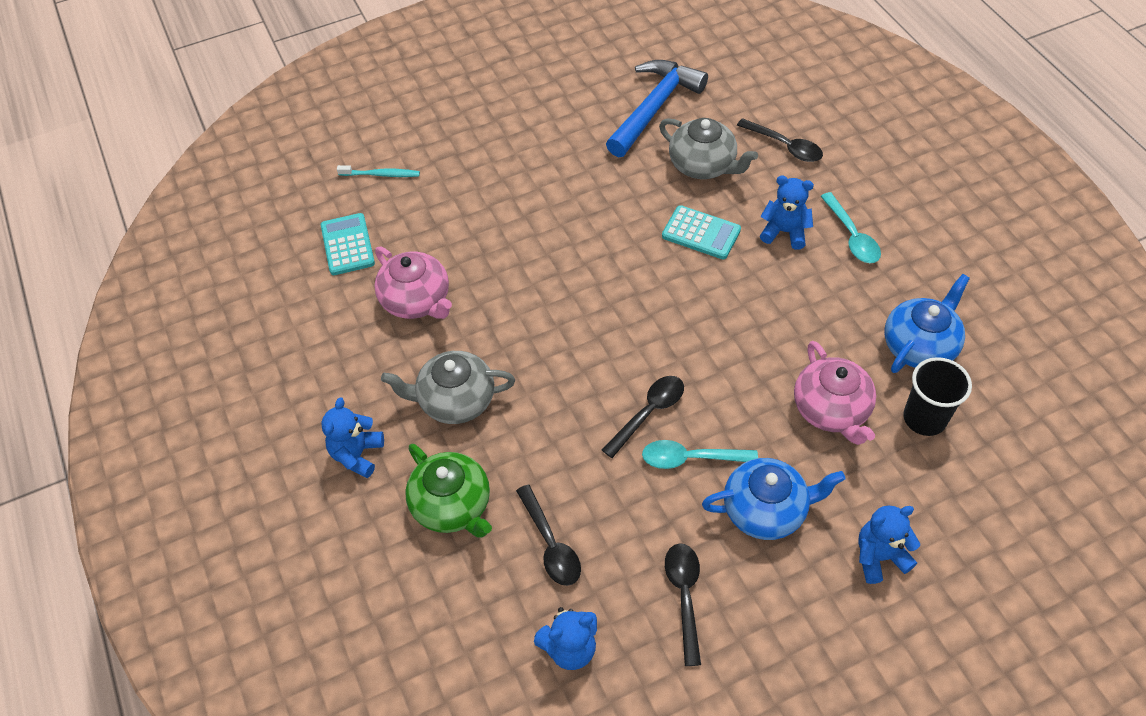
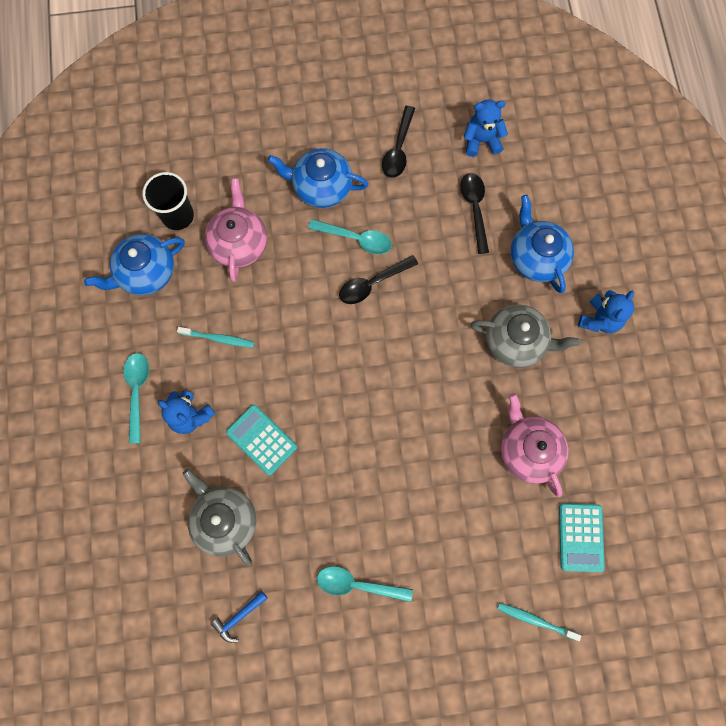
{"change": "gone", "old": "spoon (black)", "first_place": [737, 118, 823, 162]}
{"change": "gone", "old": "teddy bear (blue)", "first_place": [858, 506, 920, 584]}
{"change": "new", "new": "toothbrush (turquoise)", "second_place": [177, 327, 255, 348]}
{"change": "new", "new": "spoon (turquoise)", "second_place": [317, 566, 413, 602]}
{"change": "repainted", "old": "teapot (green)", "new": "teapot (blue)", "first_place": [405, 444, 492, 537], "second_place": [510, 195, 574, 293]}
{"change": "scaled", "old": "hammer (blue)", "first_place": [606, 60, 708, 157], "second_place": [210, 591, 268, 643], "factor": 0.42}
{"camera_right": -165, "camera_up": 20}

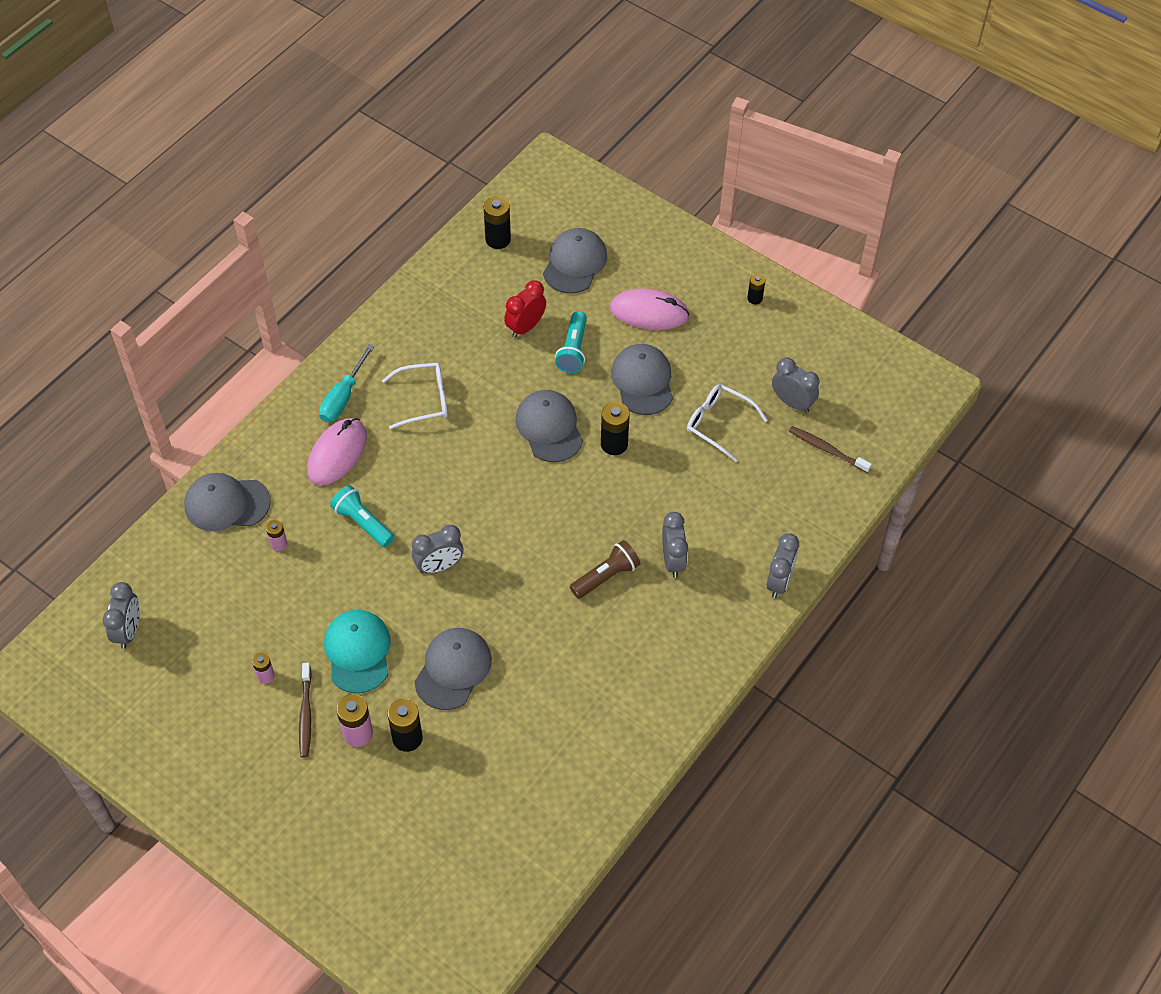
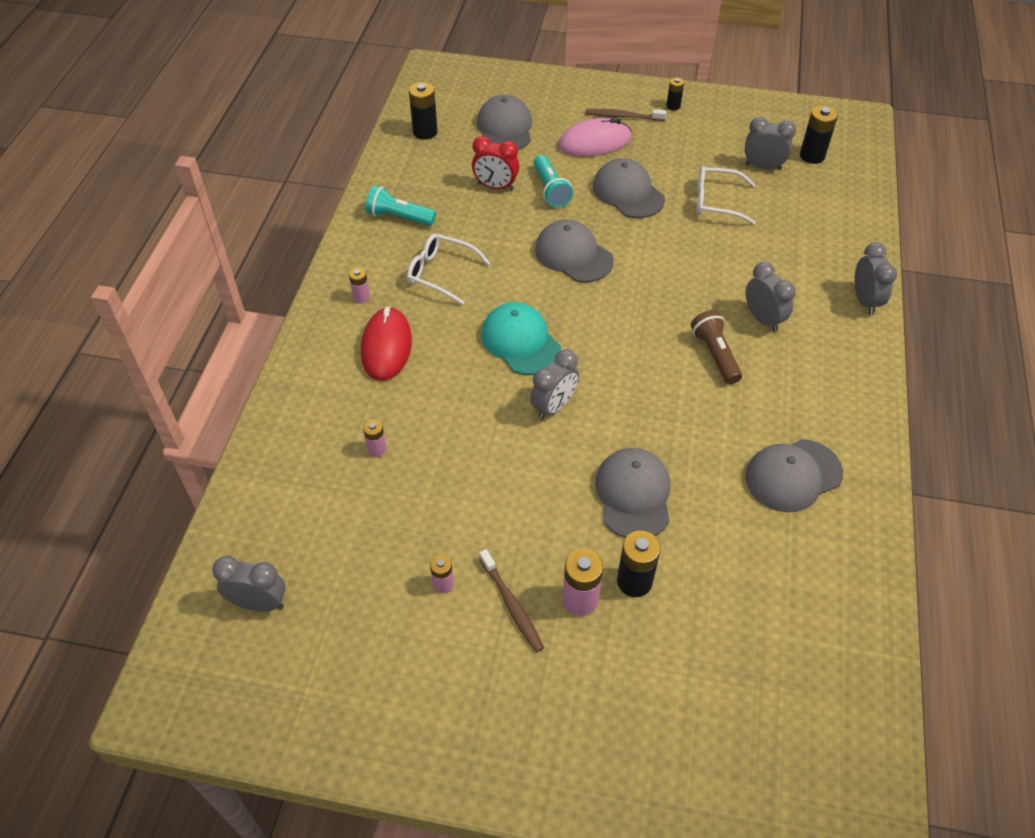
{"change": "shifted", "old": "cap (grey)", "first_place": [184, 473, 271, 531], "second_place": [745, 439, 843, 512]}
{"change": "shifted", "old": "cap (turquoise)", "first_place": [324, 610, 391, 693], "second_place": [481, 302, 561, 375]}
{"change": "shifted", "old": "flashlight (turquoise)", "first_place": [330, 485, 394, 547], "second_place": [366, 185, 436, 226]}
{"change": "shifted", "old": "battery (black)", "first_place": [601, 402, 630, 455], "second_place": [800, 106, 838, 164]}
{"change": "shifted", "old": "toothbrush (brown)", "first_place": [789, 426, 872, 473], "second_place": [585, 109, 667, 121]}
{"change": "swapped", "old": "screwdriver (turquoise)", "new": "battery (pink)", "first_place": [319, 344, 375, 422], "second_place": [349, 268, 370, 304]}
{"change": "repainted", "old": "mouse (pink)", "new": "mouse (red)", "first_place": [307, 418, 367, 486], "second_place": [361, 307, 412, 381]}
{"change": "rotated", "old": "clock (grey)", "first_place": [103, 582, 140, 649], "second_place": [212, 556, 286, 612], "degrees": -60}
{"change": "rotated", "old": "glasses (white)", "first_place": [382, 363, 448, 429], "second_place": [407, 234, 490, 305], "degrees": -120}
{"change": "rotated", "old": "clock (red)", "first_place": [504, 280, 546, 338], "second_place": [472, 136, 519, 191], "degrees": -90}
{"change": "rotated", "old": "flashlight (brown)", "first_place": [570, 540, 640, 599], "second_place": [691, 310, 742, 384], "degrees": -45}
{"camera_right": -25, "camera_up": -5}

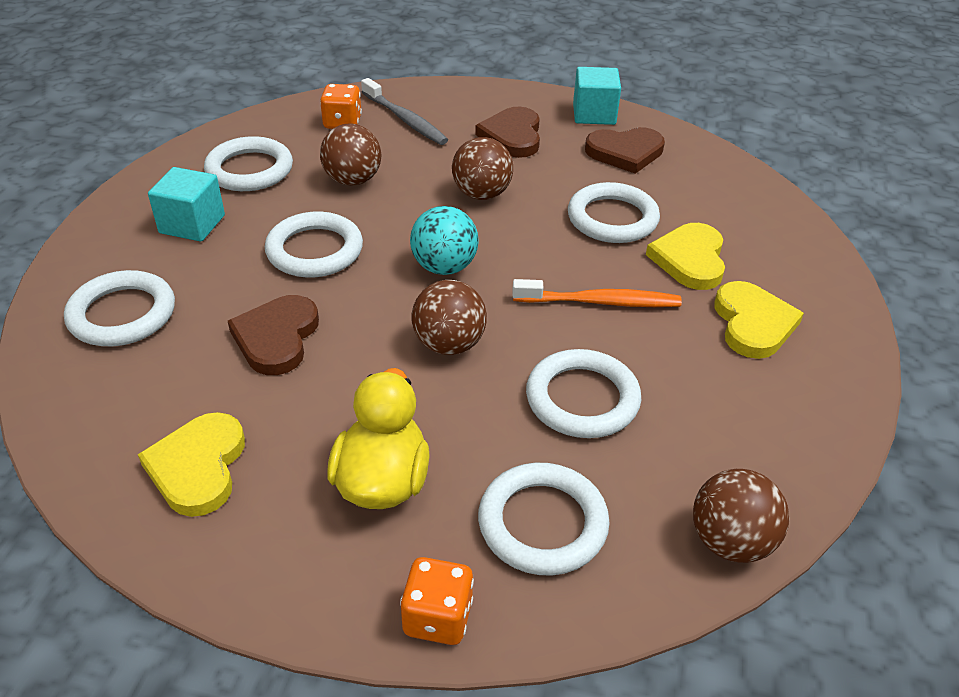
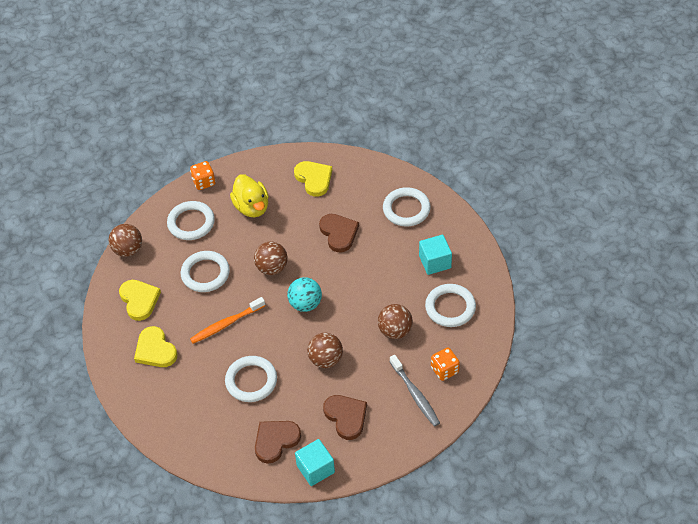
{"change": "gone", "old": "ring (white)", "first_place": [265, 212, 363, 278]}
{"change": "shifted", "old": "heart (yellow)", "first_place": [646, 223, 725, 290], "second_place": [119, 280, 161, 321]}
{"change": "rotated", "old": "toothbrush (grey)", "first_place": [361, 78, 448, 145], "second_place": [390, 355, 440, 427], "degrees": -135}
{"camera_right": 150, "camera_up": 10}

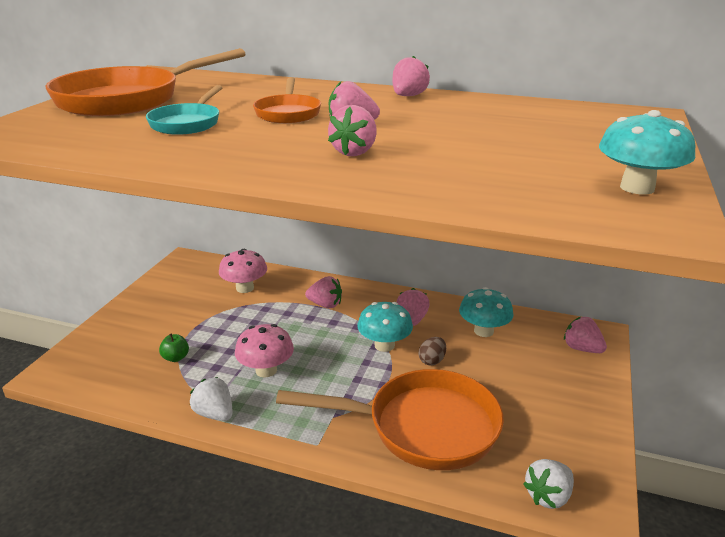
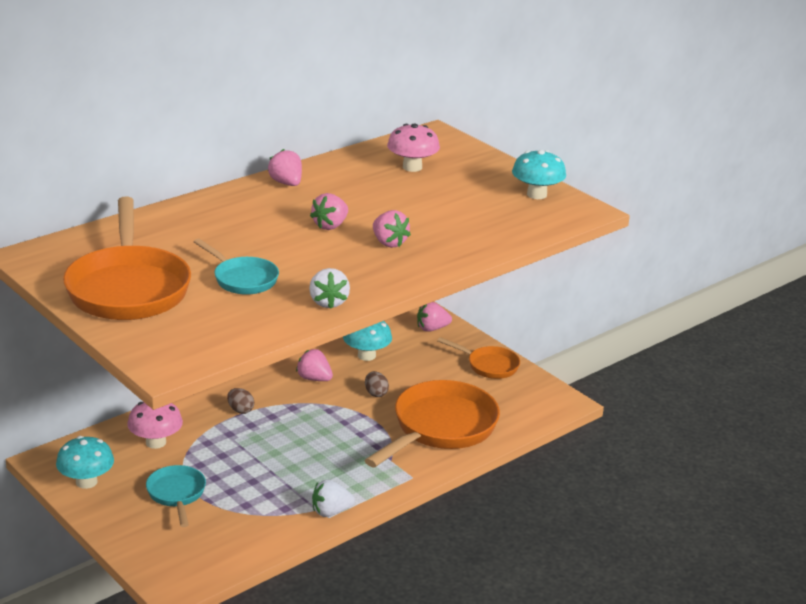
{"change": "gone", "old": "apple (green)", "first_place": [159, 334, 189, 362]}
{"change": "new", "new": "pan (turquoise)", "second_place": [146, 465, 206, 527]}
{"change": "shifted", "old": "mushroom (pink)", "first_place": [235, 324, 294, 377], "second_place": [387, 123, 440, 172]}
{"change": "shifted", "old": "pan (orange)", "first_place": [253, 77, 321, 123], "second_place": [437, 337, 520, 379]}
{"change": "shifted", "old": "mushroom (turquoise)", "first_place": [358, 302, 413, 352], "second_place": [56, 436, 114, 489]}
{"change": "shifted", "old": "strawberry (white)", "first_place": [523, 459, 574, 509], "second_place": [309, 268, 350, 309]}
{"change": "swapped", "old": "strawberry (pink)", "new": "egg (brown)", "first_place": [305, 276, 342, 308], "second_place": [227, 388, 254, 414]}
{"camera_right": -60, "camera_up": 0}

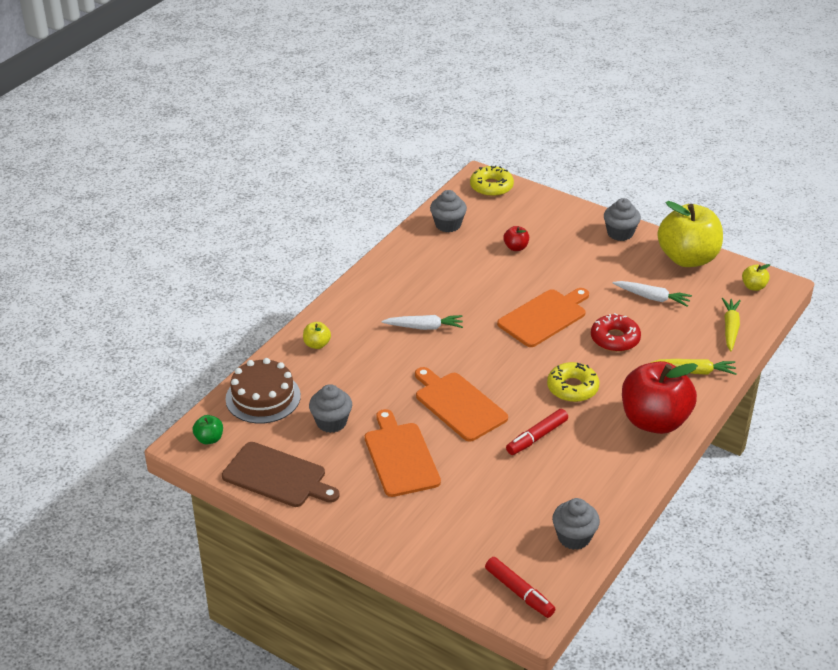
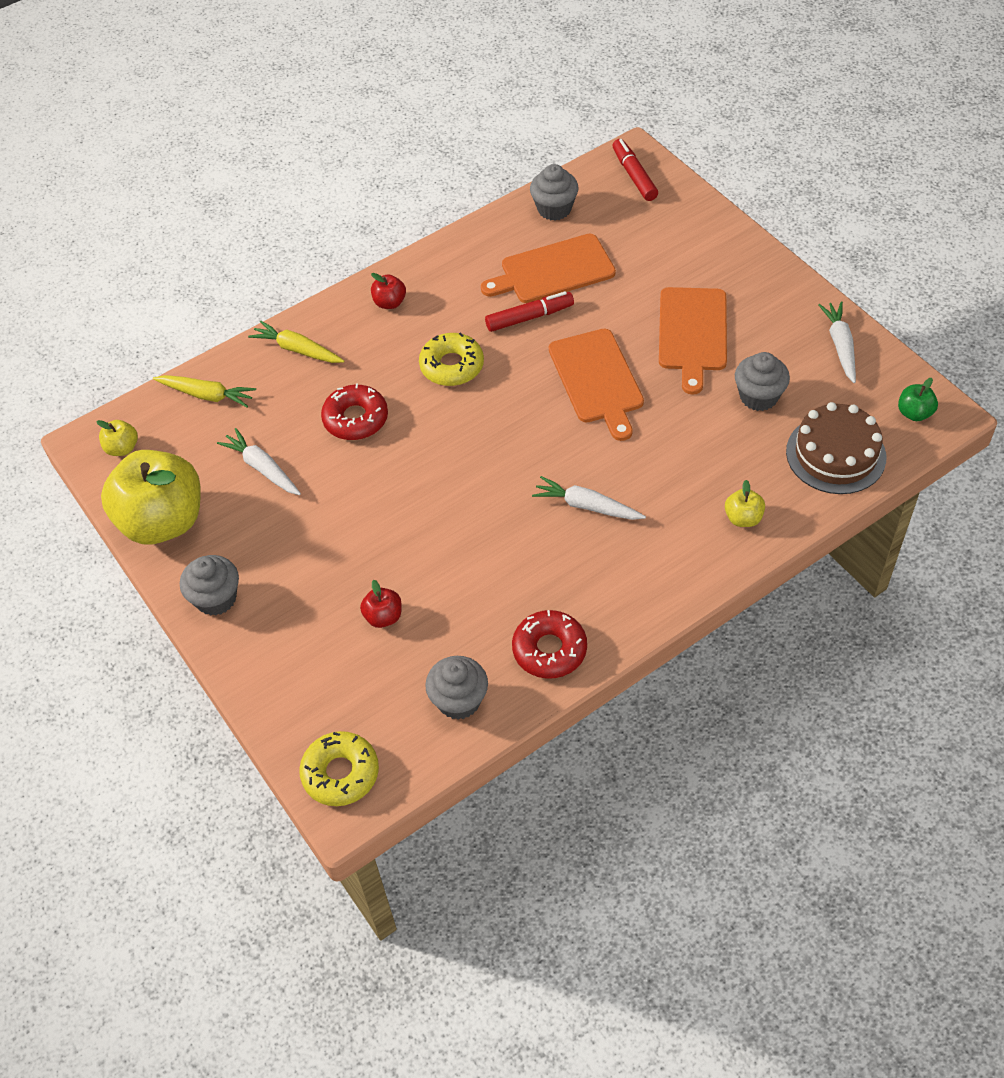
{"change": "new", "new": "donut (red)", "second_place": [512, 610, 587, 679]}
{"change": "shifted", "old": "cutting board (orange)", "first_place": [497, 288, 589, 347], "second_place": [481, 234, 616, 303]}
{"change": "swapped", "old": "cutting board (brown)", "new": "carrot (white)", "first_place": [222, 442, 340, 507], "second_place": [818, 301, 856, 383]}
{"change": "rotated", "old": "carrot (yellow)", "first_place": [722, 298, 741, 351], "second_place": [153, 375, 256, 407], "degrees": -105}
{"change": "scaled", "old": "apple (red)", "first_place": [622, 361, 698, 434], "second_place": [371, 273, 406, 309], "factor": 0.41}
{"camera_right": -155, "camera_up": 15}

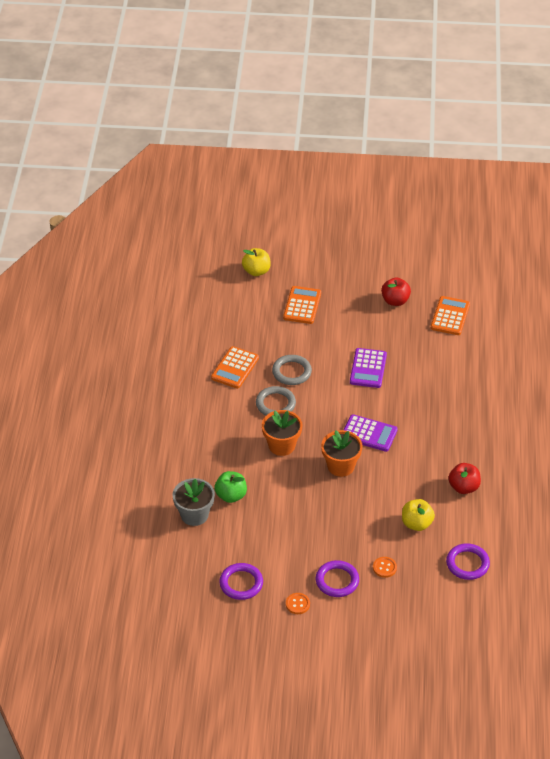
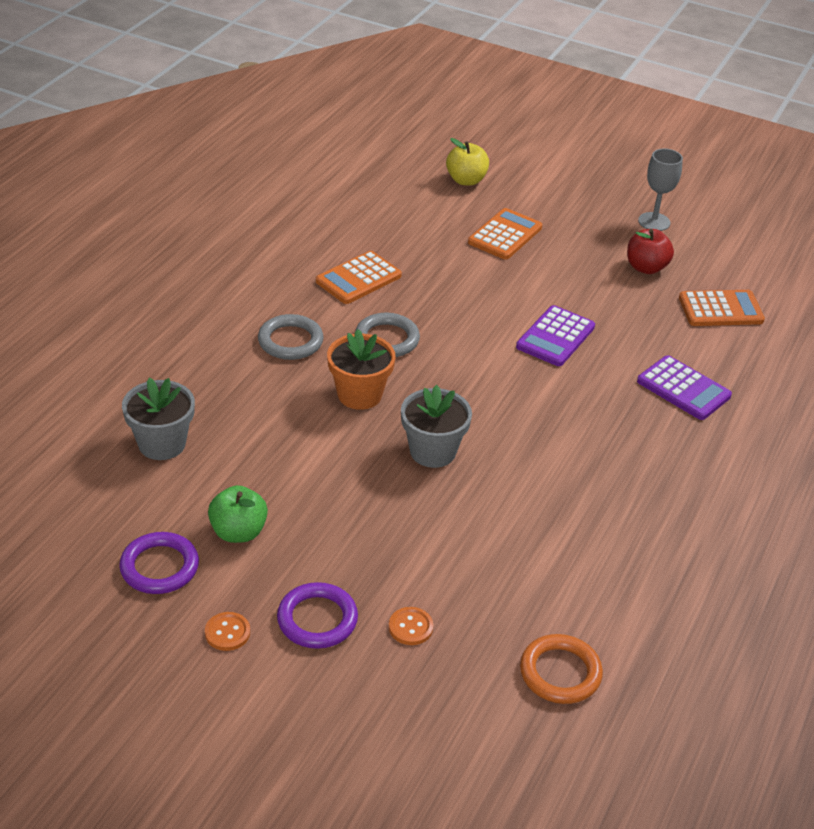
{"change": "gone", "old": "apple (yellow)", "first_place": [402, 499, 435, 531]}
{"change": "gone", "old": "apple (red)", "first_place": [448, 463, 481, 494]}
{"change": "new", "new": "goblet (grey)", "second_place": [638, 149, 683, 231]}
{"change": "shifted", "old": "apple (green)", "first_place": [214, 471, 247, 503], "second_place": [208, 485, 268, 543]}
{"change": "shifted", "old": "ring (grey)", "first_place": [272, 355, 312, 385], "second_place": [258, 314, 324, 360]}
{"change": "shifted", "old": "calculator (purple)", "first_place": [344, 414, 398, 452], "second_place": [637, 355, 732, 420]}
{"change": "repainted", "old": "flower pot (orange)", "new": "flower pot (grey)", "first_place": [321, 430, 363, 477], "second_place": [401, 385, 472, 468]}
{"change": "repainted", "old": "ring (purple)", "new": "ring (orange)", "first_place": [446, 543, 490, 580], "second_place": [520, 634, 603, 704]}
{"change": "rotated", "old": "calculator (orange)", "first_place": [431, 296, 470, 335], "second_place": [679, 290, 765, 326], "degrees": 45}
{"camera_right": 20, "camera_up": -5}

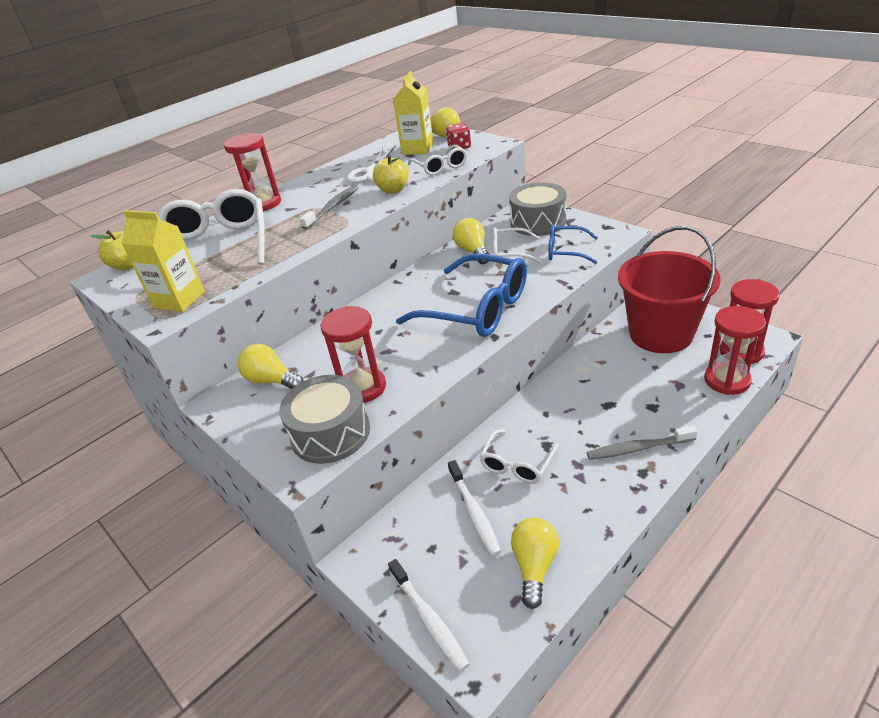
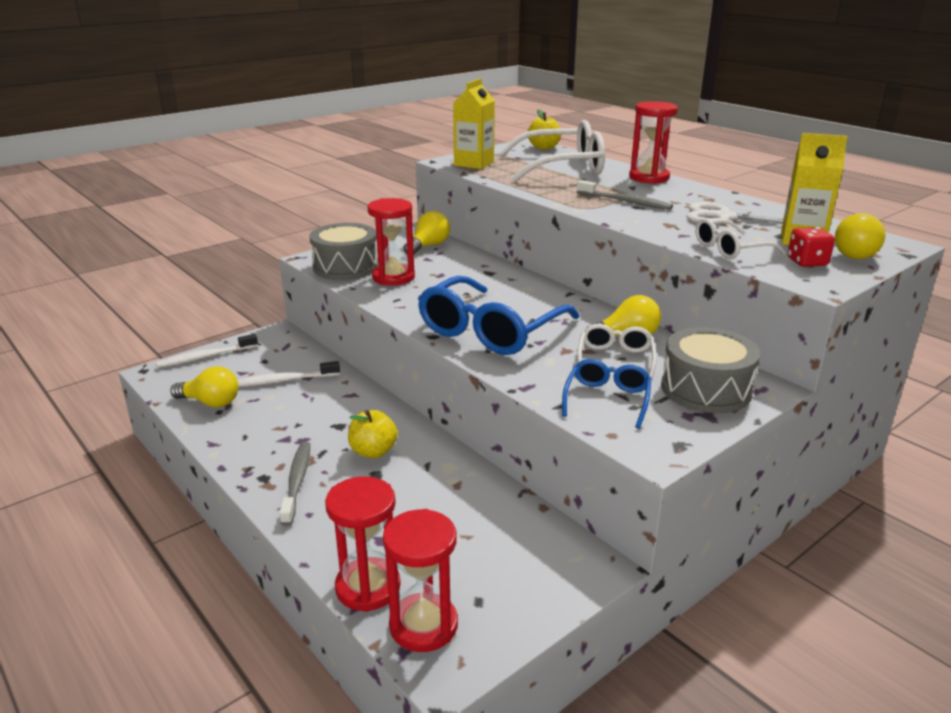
{"change": "gone", "old": "glasses (white)", "first_place": [480, 429, 559, 483]}
{"change": "gone", "old": "bucket (red)", "first_place": [618, 226, 721, 353]}
{"change": "shifted", "old": "apple (yellow)", "first_place": [373, 155, 409, 194], "second_place": [348, 410, 398, 458]}
{"camera_right": 90, "camera_up": -10}

